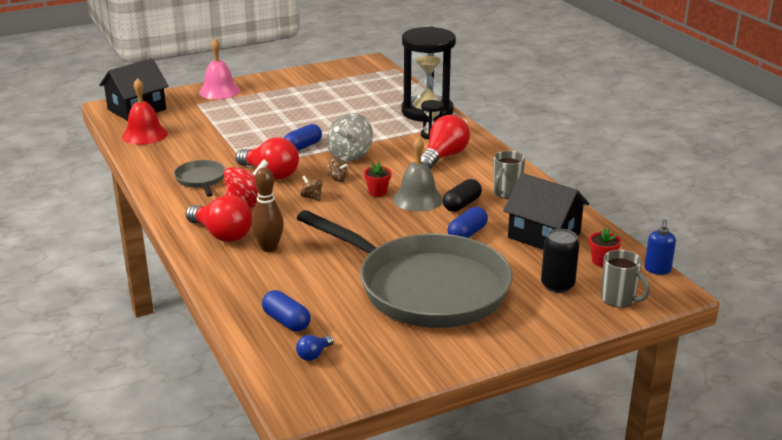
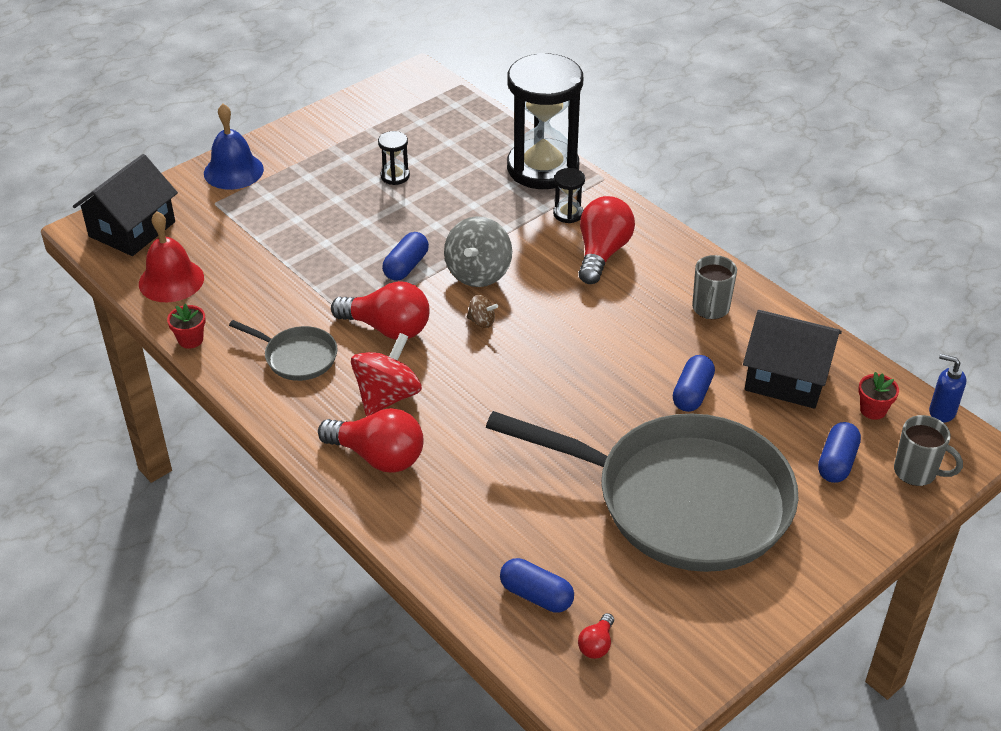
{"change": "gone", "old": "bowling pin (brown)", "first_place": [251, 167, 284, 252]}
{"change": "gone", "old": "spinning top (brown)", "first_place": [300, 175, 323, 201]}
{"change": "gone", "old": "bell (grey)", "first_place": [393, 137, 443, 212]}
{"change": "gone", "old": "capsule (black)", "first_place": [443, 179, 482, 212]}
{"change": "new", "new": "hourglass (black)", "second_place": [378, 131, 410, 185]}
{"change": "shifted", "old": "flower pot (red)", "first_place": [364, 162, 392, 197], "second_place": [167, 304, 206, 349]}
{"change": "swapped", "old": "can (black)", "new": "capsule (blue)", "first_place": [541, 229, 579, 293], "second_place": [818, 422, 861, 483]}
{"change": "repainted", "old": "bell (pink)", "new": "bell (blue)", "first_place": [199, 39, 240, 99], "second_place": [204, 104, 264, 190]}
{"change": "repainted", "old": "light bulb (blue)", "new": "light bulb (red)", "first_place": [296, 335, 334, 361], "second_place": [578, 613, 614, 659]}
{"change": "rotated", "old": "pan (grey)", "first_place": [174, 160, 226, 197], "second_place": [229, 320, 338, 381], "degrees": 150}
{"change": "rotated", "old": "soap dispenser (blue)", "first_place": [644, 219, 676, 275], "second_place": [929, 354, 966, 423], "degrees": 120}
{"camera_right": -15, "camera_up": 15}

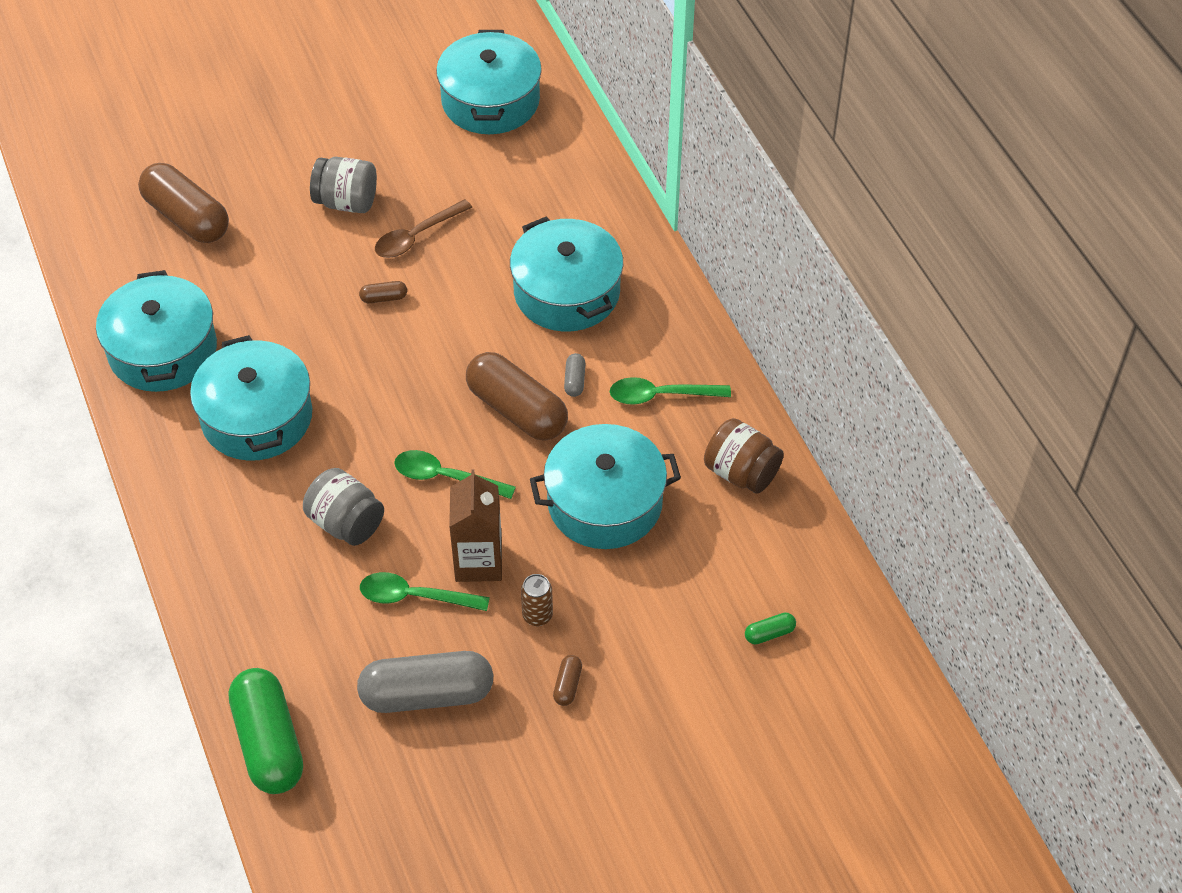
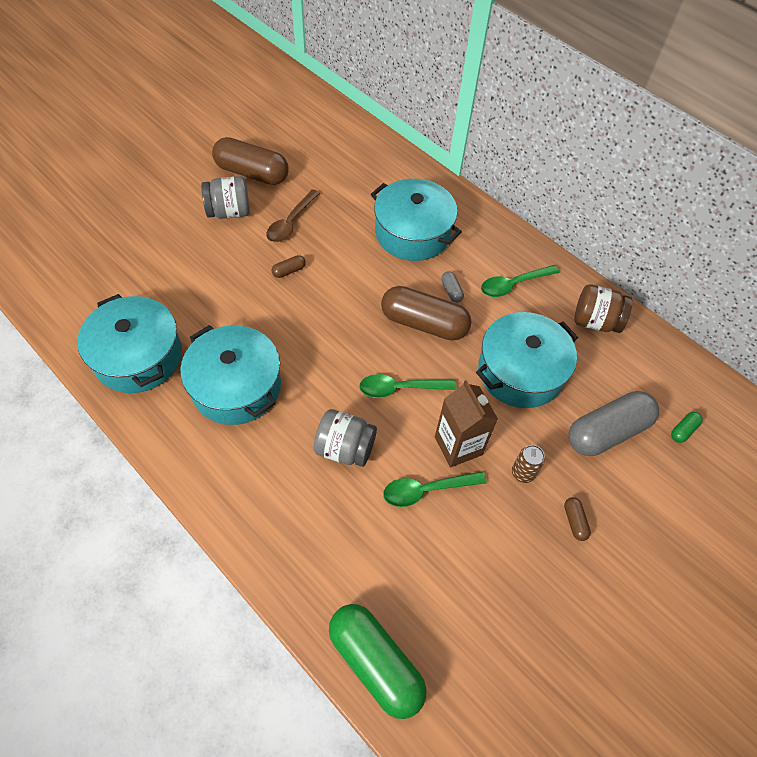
{"change": "gone", "old": "pot (turquoise)", "first_place": [436, 30, 542, 134]}
{"change": "shifted", "old": "capsule (brown)", "first_place": [138, 163, 229, 243], "second_place": [212, 137, 289, 185]}
{"change": "shifted", "old": "capsule (grey)", "first_place": [357, 651, 493, 713], "second_place": [568, 391, 659, 456]}
{"camera_right": -25, "camera_up": 5}

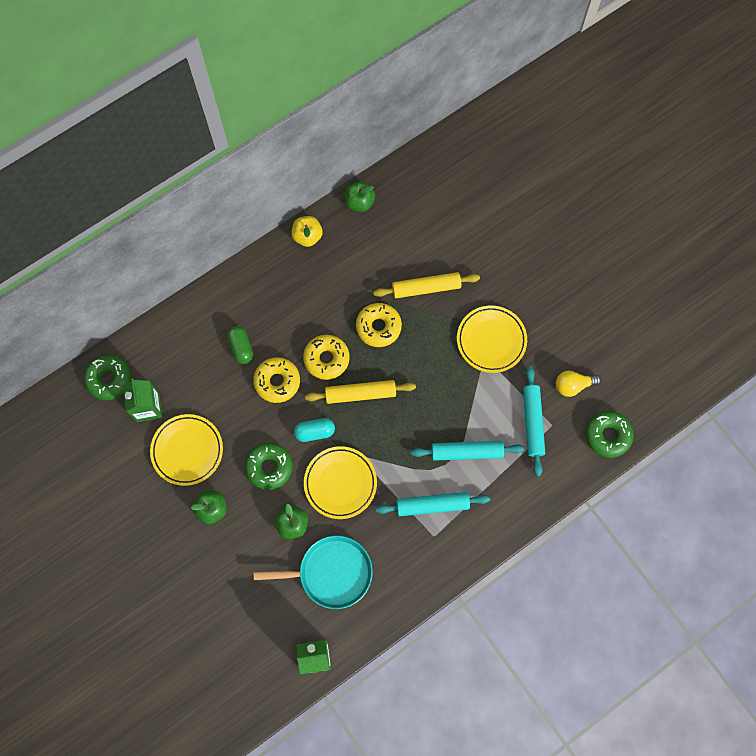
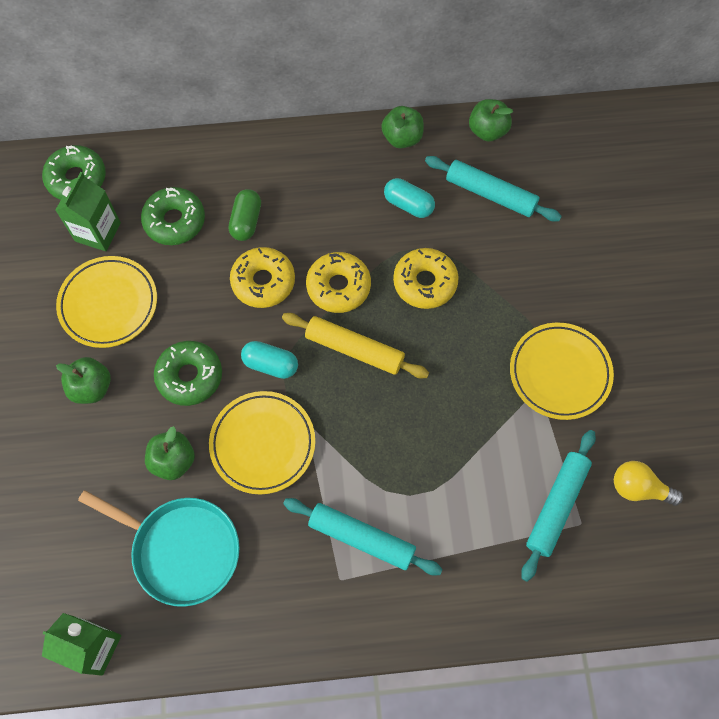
{"change": "gone", "old": "rolling pin (yellow)", "first_place": [373, 272, 480, 298]}
{"change": "new", "new": "capsule (turquoise)", "second_place": [384, 178, 435, 218]}
{"change": "shifted", "old": "rolling pin (turquoise)", "first_place": [411, 441, 524, 461], "second_place": [425, 156, 562, 222]}
{"change": "shifted", "old": "donut (green)", "first_place": [586, 411, 634, 458], "second_place": [141, 187, 205, 245]}
{"change": "repainted", "old": "apple (yellow)", "new": "apple (green)", "first_place": [291, 216, 323, 247], "second_place": [381, 106, 424, 148]}
{"camera_right": 30, "camera_up": -5}

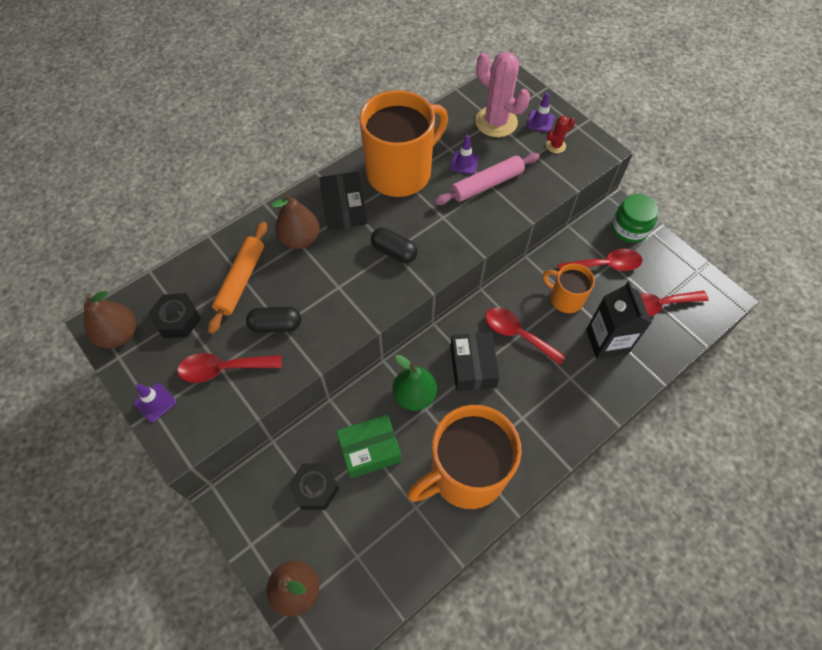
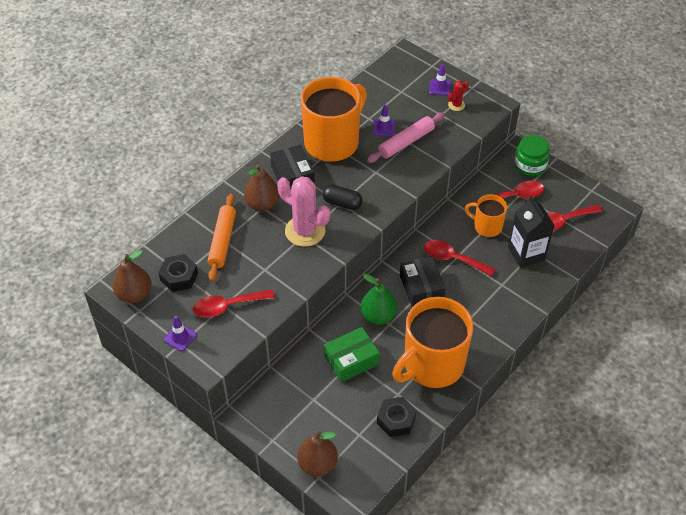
{"change": "gone", "old": "capsule (black)", "first_place": [246, 307, 301, 333]}
{"change": "shifted", "old": "nut (black)", "first_place": [289, 464, 339, 510], "second_place": [377, 397, 417, 437]}
{"change": "shifted", "old": "cactus (pink)", "first_place": [475, 52, 530, 137], "second_place": [277, 176, 330, 247]}
{"camera_right": -10, "camera_up": -10}

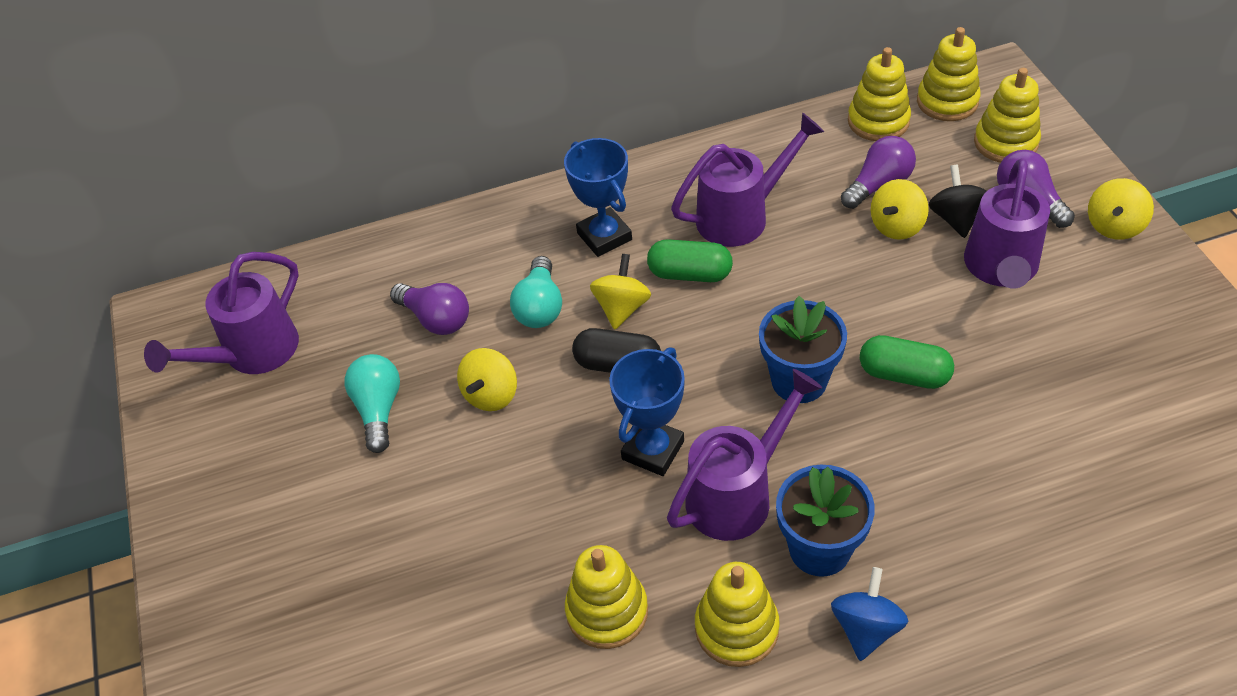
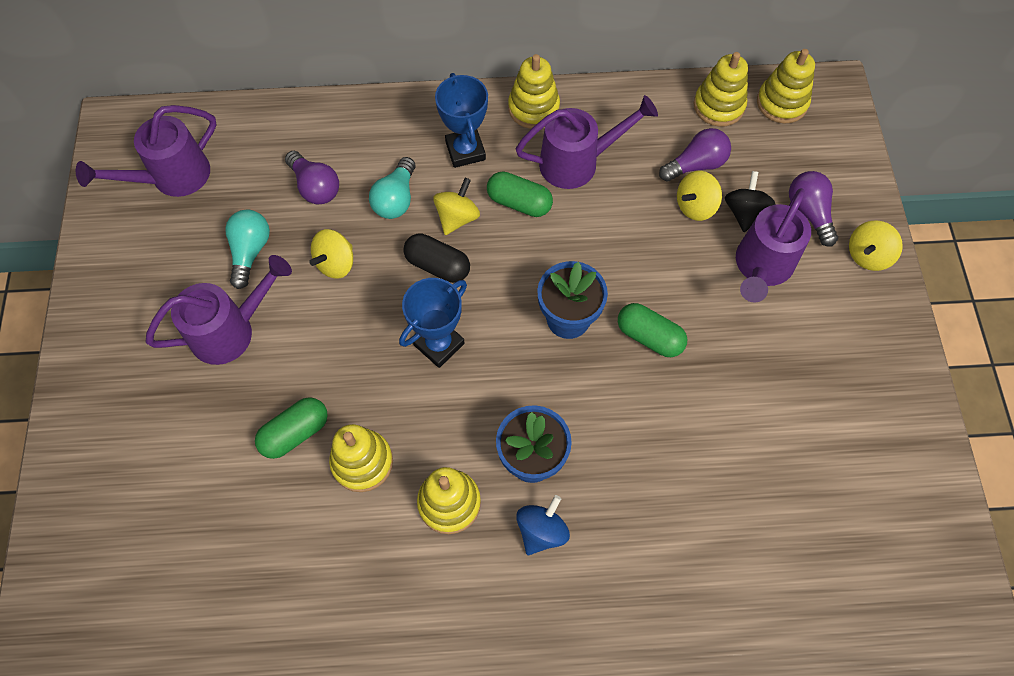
{"change": "new", "new": "capsule (green)", "second_place": [255, 397, 328, 459]}
{"change": "shifted", "old": "watering can (purple)", "first_place": [667, 369, 822, 541], "second_place": [145, 255, 292, 365]}
{"change": "shifted", "old": "stacking toy (yellow)", "first_place": [974, 68, 1041, 163], "second_place": [508, 54, 560, 129]}
{"camera_right": 10, "camera_up": 15}

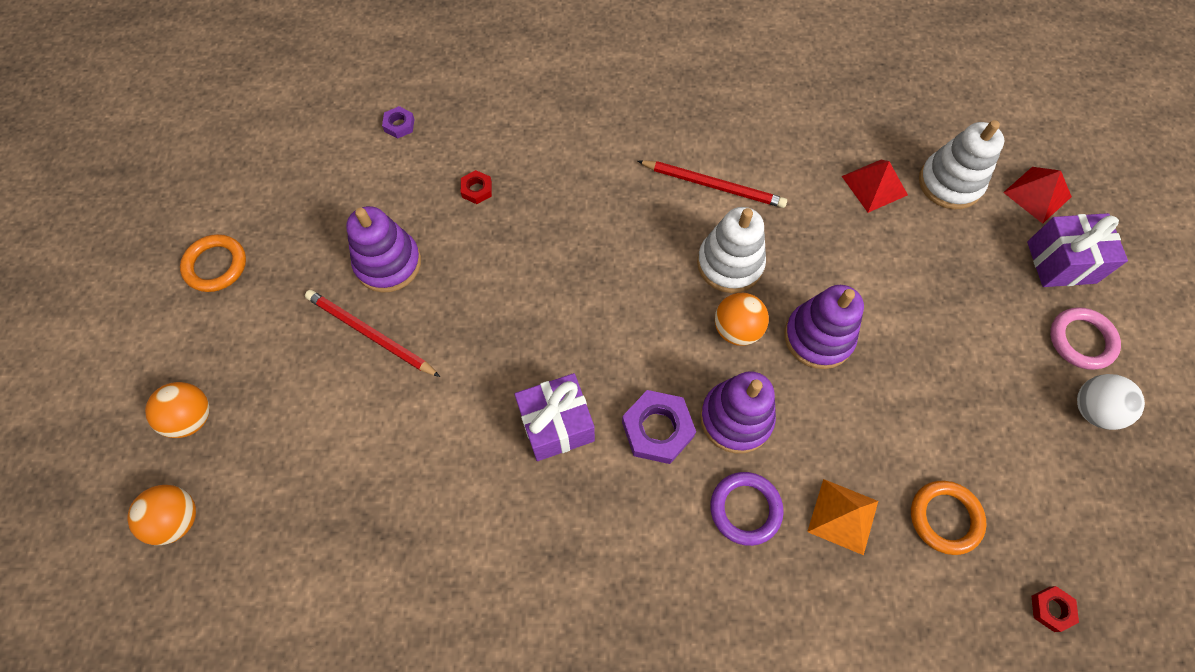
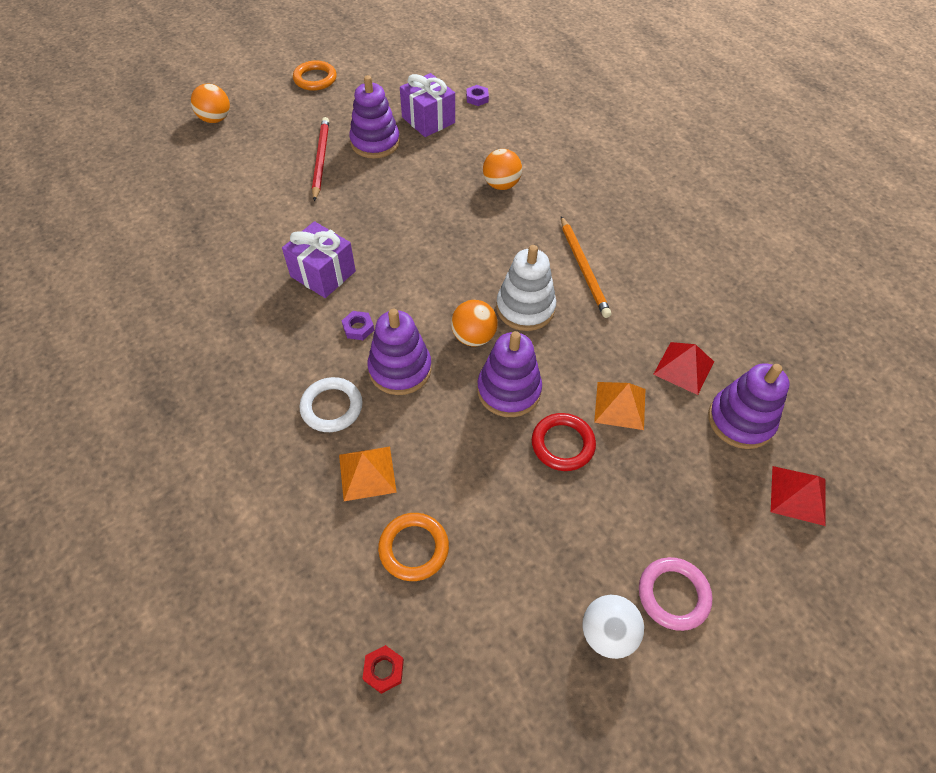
{"change": "gone", "old": "nut (red)", "first_place": [461, 170, 492, 204]}
{"change": "new", "new": "ring (red)", "second_place": [532, 413, 596, 471]}
{"change": "new", "new": "pyramid (orange)", "second_place": [594, 382, 645, 430]}
{"change": "shifted", "old": "ball (orange)", "first_place": [127, 485, 196, 545], "second_place": [483, 149, 522, 190]}
{"change": "shifted", "old": "gift (purple)", "first_place": [1027, 213, 1128, 287], "second_place": [400, 73, 455, 137]}
{"change": "repainted", "old": "pencil (red)", "new": "pencil (orange)", "first_place": [638, 160, 787, 208], "second_place": [561, 216, 611, 318]}
{"change": "repainted", "old": "ring (purple)", "new": "ring (white)", "first_place": [710, 472, 784, 546], "second_place": [300, 377, 363, 432]}
{"change": "repainted", "old": "stacking toy (white)", "new": "stacking toy (purple)", "first_place": [919, 120, 1004, 209], "second_place": [708, 363, 789, 449]}
{"change": "scaled", "old": "nut (purple)", "first_place": [622, 390, 696, 464], "second_place": [342, 311, 374, 340], "factor": 0.53}
{"camera_right": 55, "camera_up": -10}

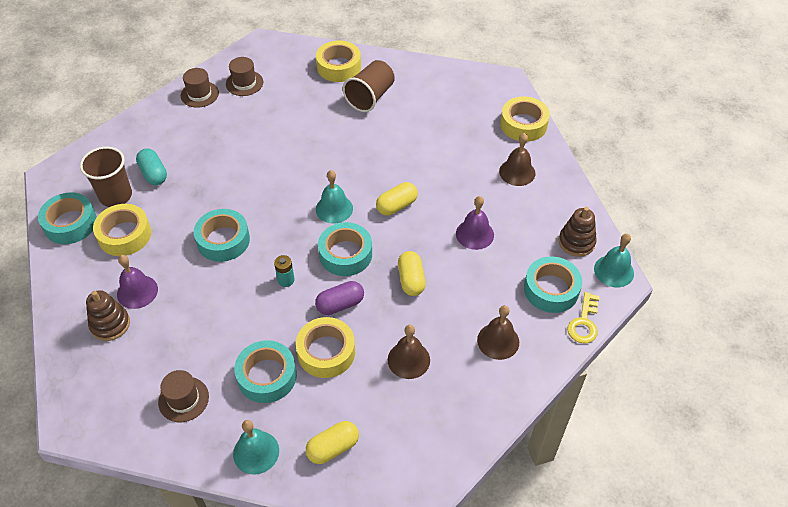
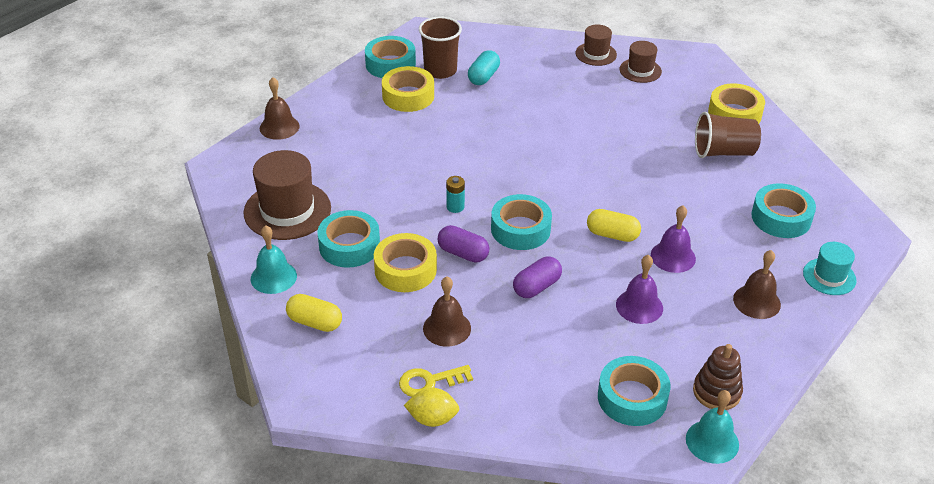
{"change": "gone", "old": "stacking toy (brown)", "first_place": [86, 290, 130, 341]}
{"change": "gone", "old": "bell (turquoise)", "first_place": [316, 170, 353, 224]}
{"change": "new", "new": "lemon (yellow)", "second_place": [404, 388, 459, 427]}
{"change": "shifted", "old": "bell (purple)", "first_place": [117, 255, 158, 309], "second_place": [651, 205, 696, 273]}
{"change": "shifted", "old": "tape (turquoise)", "first_place": [194, 209, 250, 262], "second_place": [751, 183, 816, 238]}
{"change": "shifted", "old": "bell (brown)", "first_place": [477, 305, 519, 360], "second_place": [260, 77, 299, 140]}
{"change": "shifted", "old": "key (yellow)", "first_place": [567, 292, 600, 344], "second_place": [399, 365, 473, 397]}
{"change": "swapped", "old": "tape (yellow)", "new": "hat (turquoise)", "first_place": [500, 96, 550, 142], "second_place": [803, 242, 856, 295]}
{"change": "repainted", "old": "capsule (yellow)", "new": "capsule (purple)", "first_place": [398, 251, 426, 296], "second_place": [513, 257, 562, 298]}
{"change": "scaled", "old": "hat (brown)", "first_place": [158, 370, 209, 422], "second_place": [243, 150, 331, 240], "factor": 1.77}
{"camera_right": 55, "camera_up": -10}

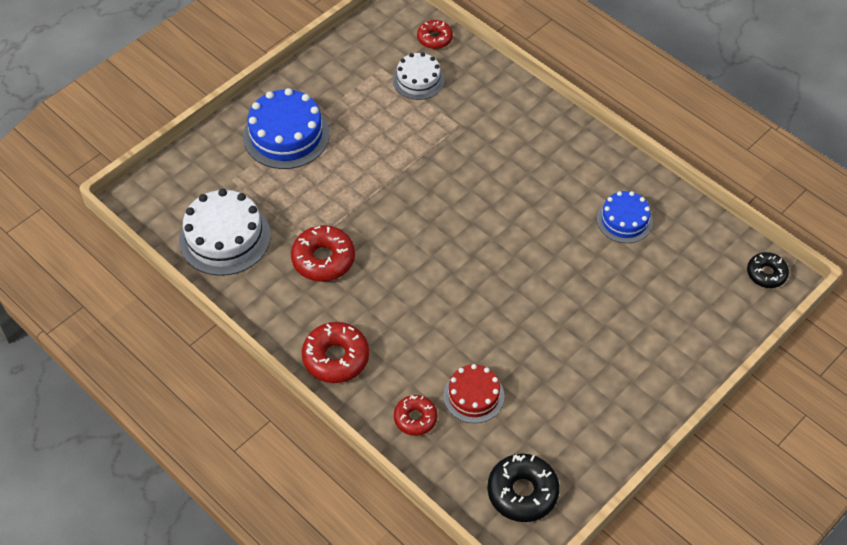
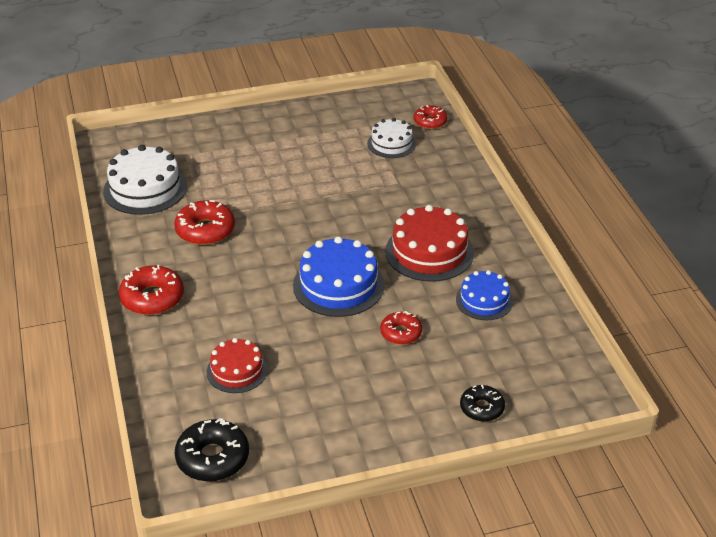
{"change": "new", "new": "cake (red)", "second_place": [385, 205, 474, 282]}
{"change": "shifted", "old": "cake (blue)", "first_place": [243, 88, 330, 169], "second_place": [293, 236, 384, 317]}
{"change": "shifted", "old": "donut (red)", "first_place": [394, 395, 438, 436], "second_place": [380, 311, 422, 345]}
{"change": "shifted", "old": "donut (black)", "first_place": [747, 252, 789, 288], "second_place": [460, 385, 505, 422]}
{"camera_right": 30, "camera_up": -15}

